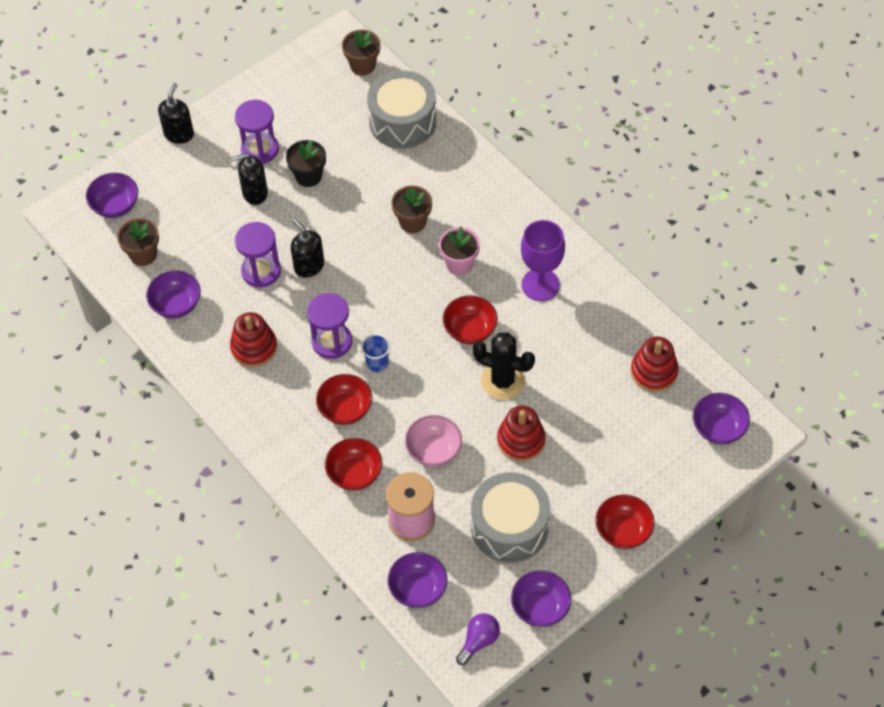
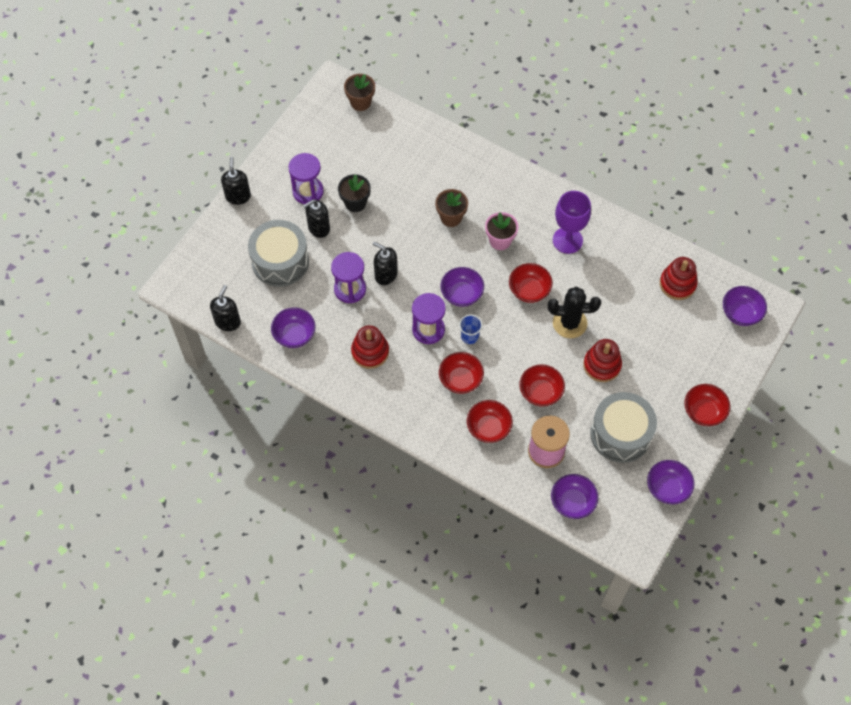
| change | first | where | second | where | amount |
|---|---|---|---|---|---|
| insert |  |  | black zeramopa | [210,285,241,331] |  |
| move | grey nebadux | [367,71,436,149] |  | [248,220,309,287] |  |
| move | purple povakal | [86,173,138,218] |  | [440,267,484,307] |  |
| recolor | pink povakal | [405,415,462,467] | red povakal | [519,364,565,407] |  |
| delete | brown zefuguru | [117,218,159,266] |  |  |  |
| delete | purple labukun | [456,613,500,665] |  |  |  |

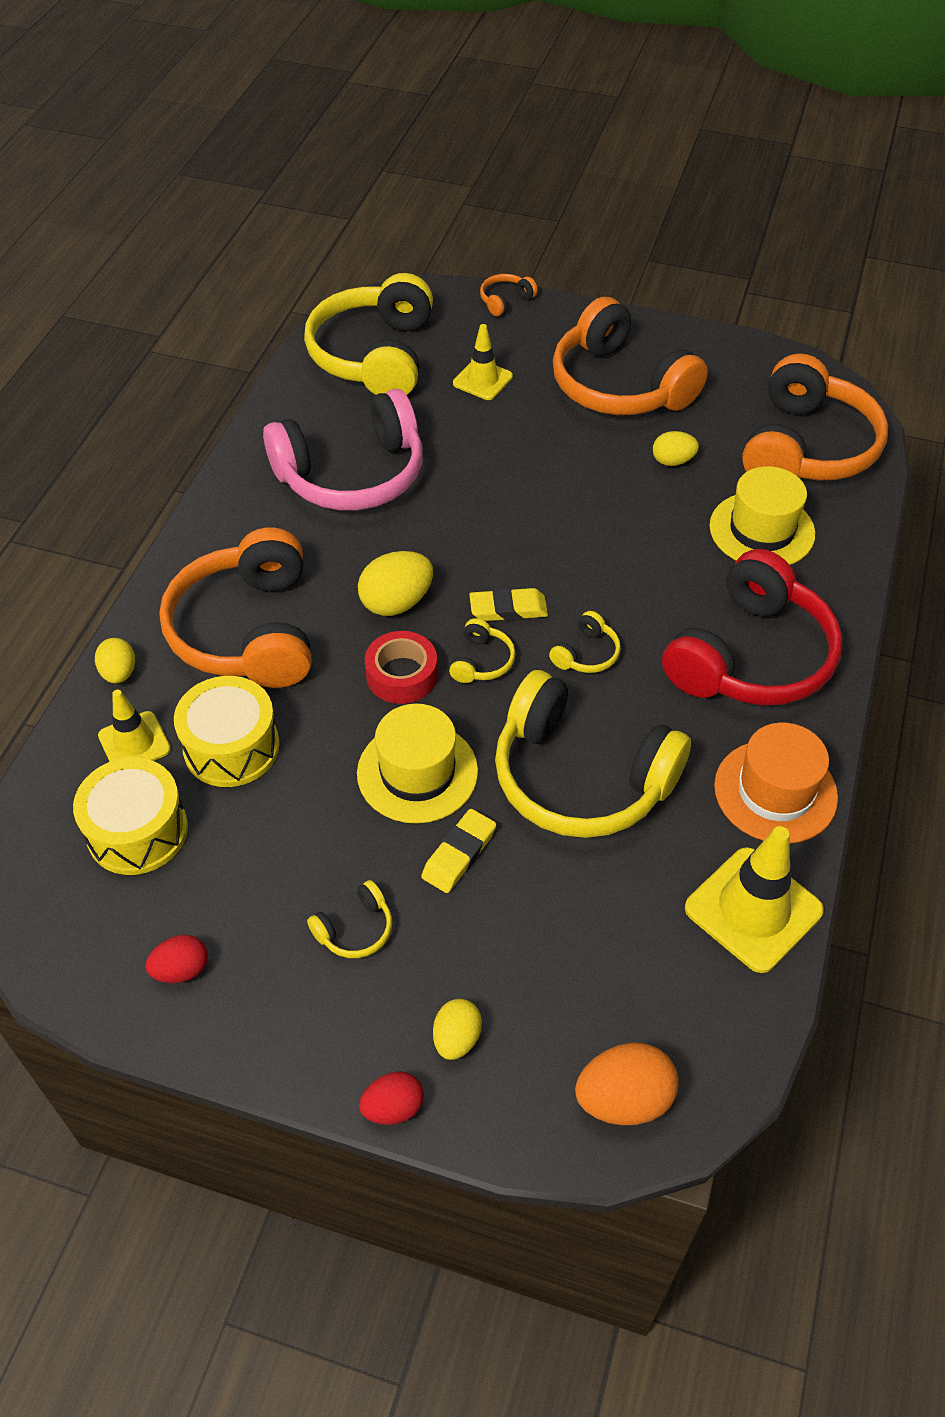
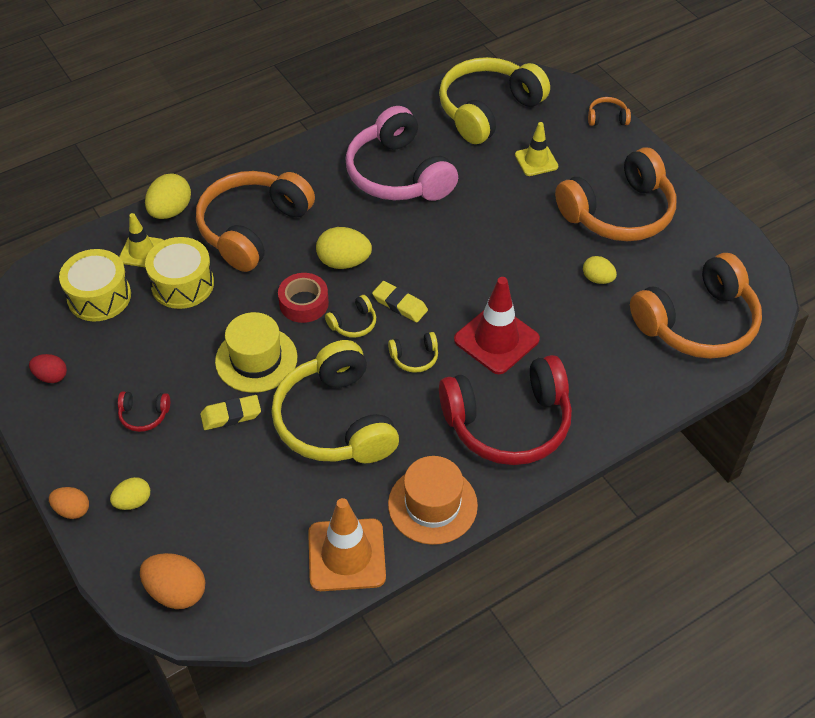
| change | first | where | second | where | amount |
|---|---|---|---|---|---|
| recolor | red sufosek | [359,1071,424,1125] | orange sufosek | [49,487,89,519] |  |
| recolor | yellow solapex | [307,880,392,958] | red solapex | [118,391,170,432] |  |
| resize | yellow sufosek | [95,638,135,684] |  | [145,173,191,219] | x1.59 |
| recolor | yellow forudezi | [685,826,824,973] | orange forudezi | [308,498,386,591] |  |
| rotate | pink solapex | [263,389,423,511] |  | [346,106,458,201] | 45 degrees clockwise |
| insert |  |  | red forudezi | [454,277,540,374] |  |
| rotate | orange solapex | [553,297,708,415] |  | [555,147,676,241] | 120 degrees counterclockwise |
| delete | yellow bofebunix | [709,466,816,565] |  |  |  |

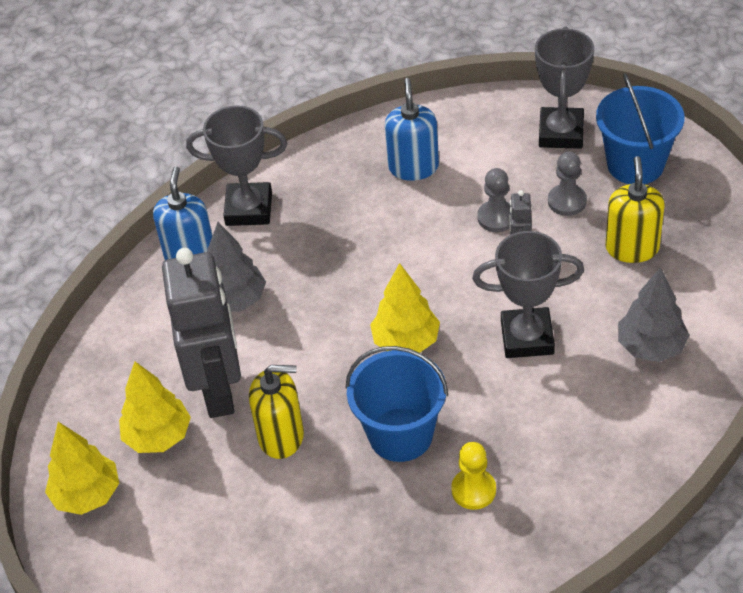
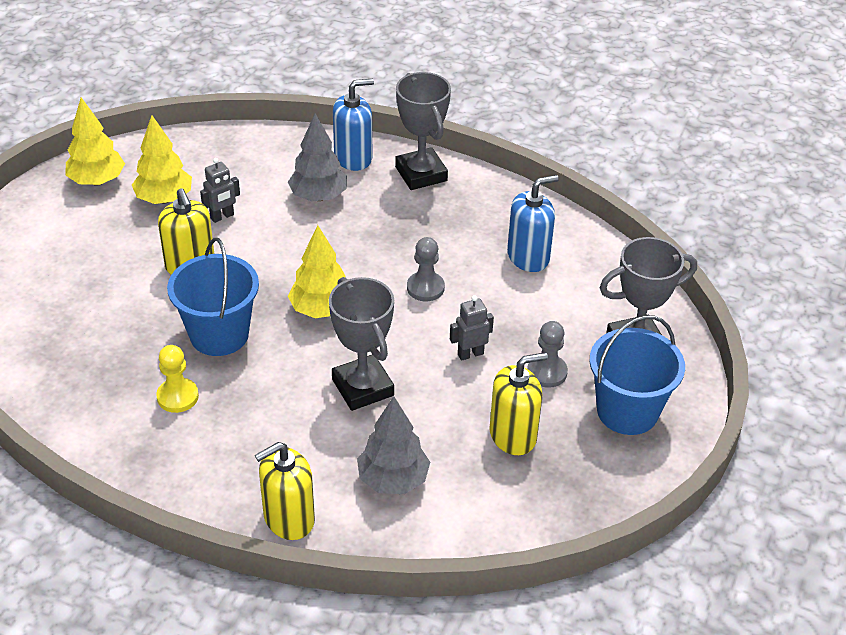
| change | first | where | second | where | amount |
|---|---|---|---|---|---|
| resize | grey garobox | [162,248,241,418] |  | [200,158,240,223] | x0.41 |
| insert |  |  | yellow zeramopa | [255,442,315,540] |  |
| move | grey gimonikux | [477,168,510,232] |  | [407,237,445,301] |  |

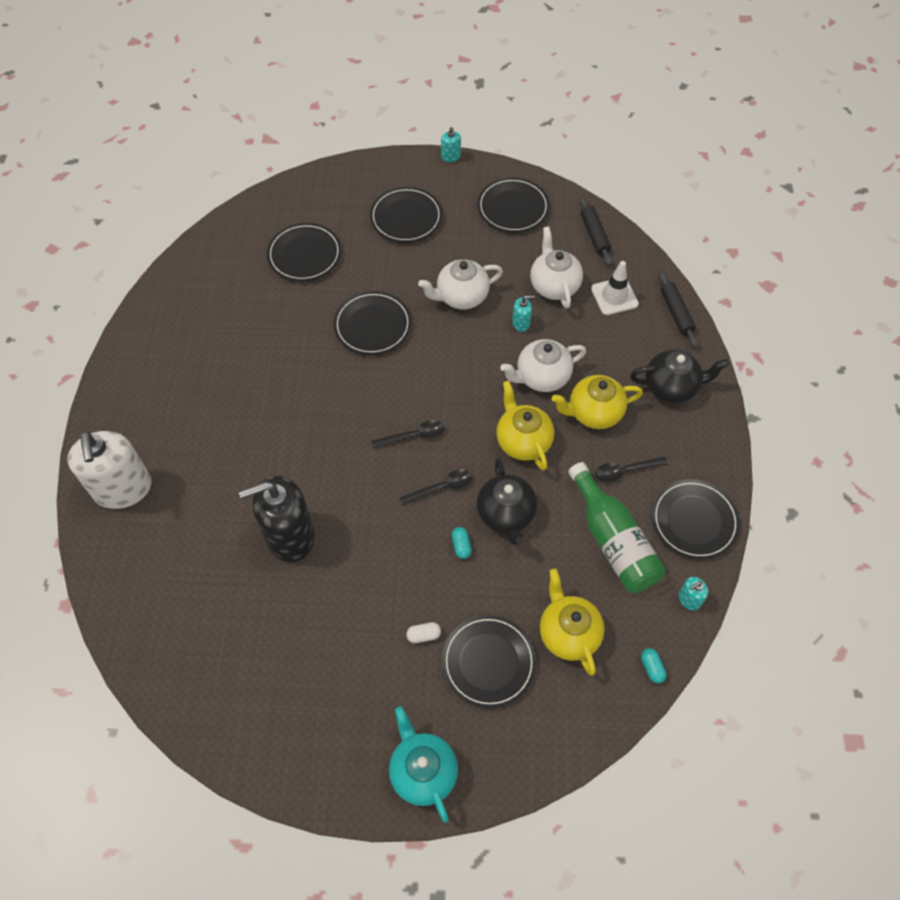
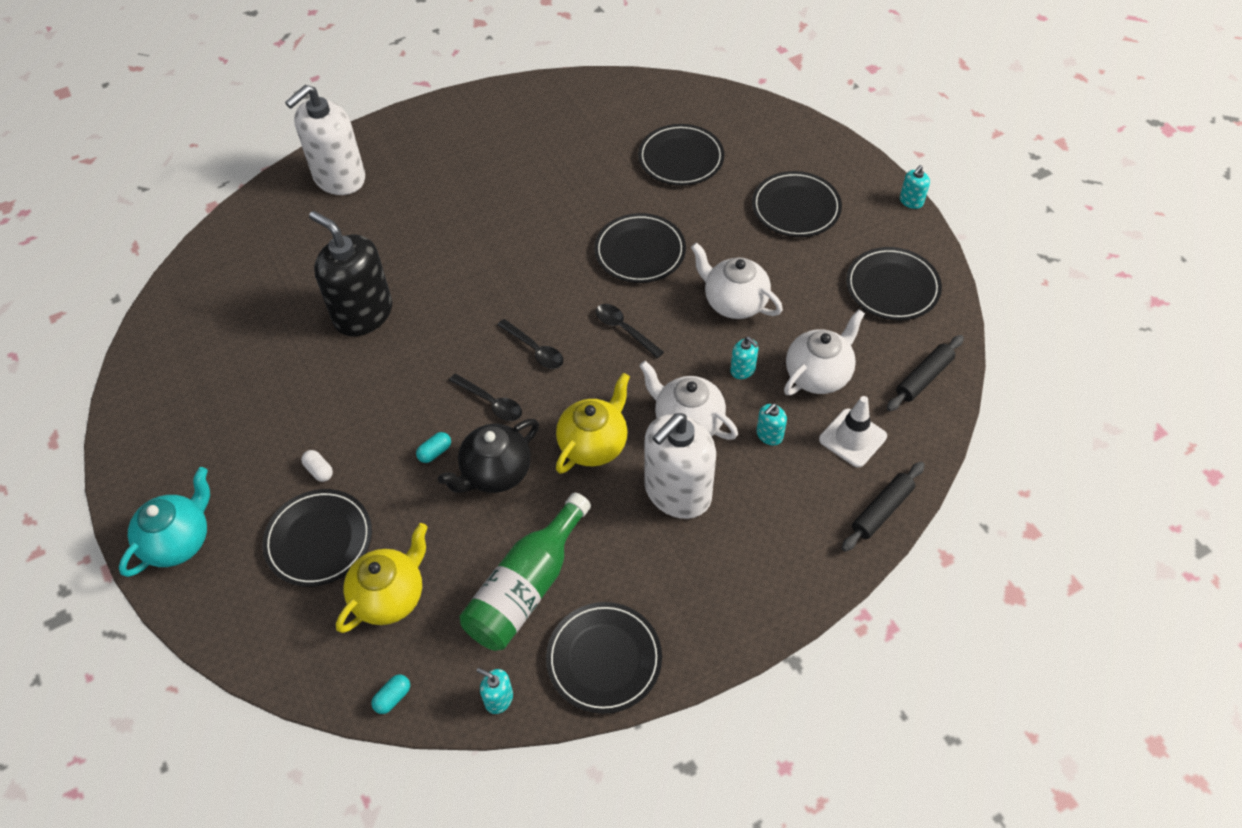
| change | first | where | second | where | amount |
|---|---|---|---|---|---|
| move | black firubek | [595,457,668,482] |  | [596,304,664,358] |  |
| replace | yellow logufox | [552,375,643,429] | white zeramopa | [644,413,716,519] |  |
| insert |  |  | turquoise zeramopa | [756,403,787,445] |  |
| delete | black logufox | [630,350,729,403] |  |  |  |

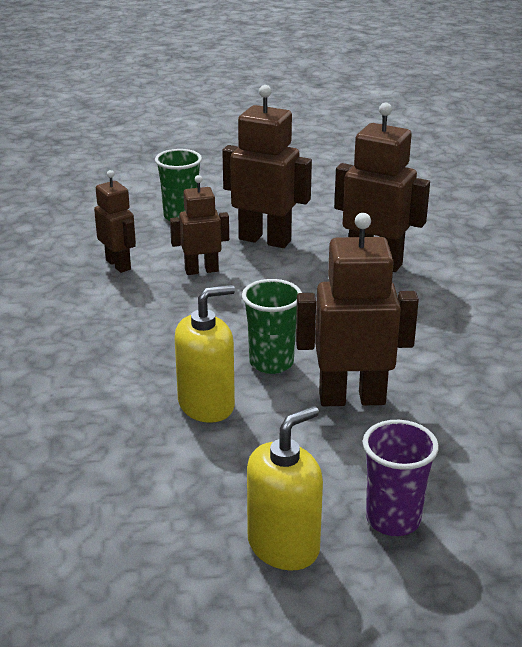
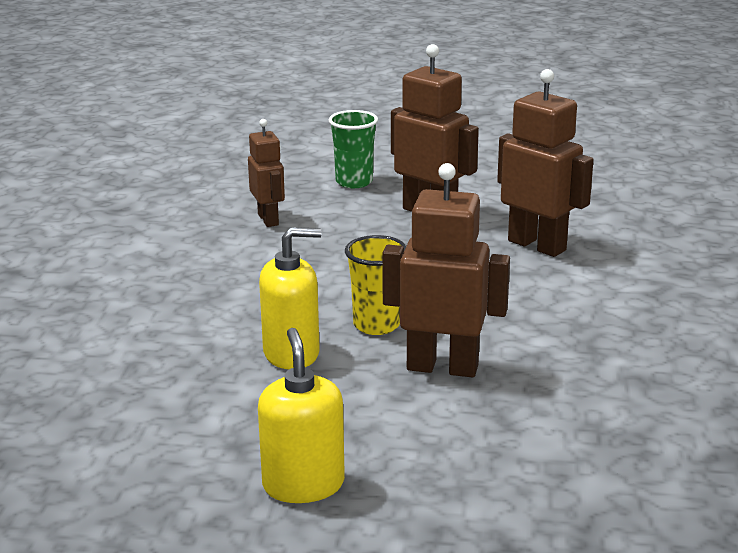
| change | first | where | second | where | amount |
|---|---|---|---|---|---|
| rotate | yellow zeramopa | [247,406,323,571] |  | [258,328,345,503] | 75 degrees counterclockwise |
| recolor | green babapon | [242,279,302,374] | yellow babapon | [345,235,406,335] |  |
| delete | brown garobox | [170,175,229,275] |  |  |  |
| delete | purple babapon | [363,420,439,536] |  |  |  |

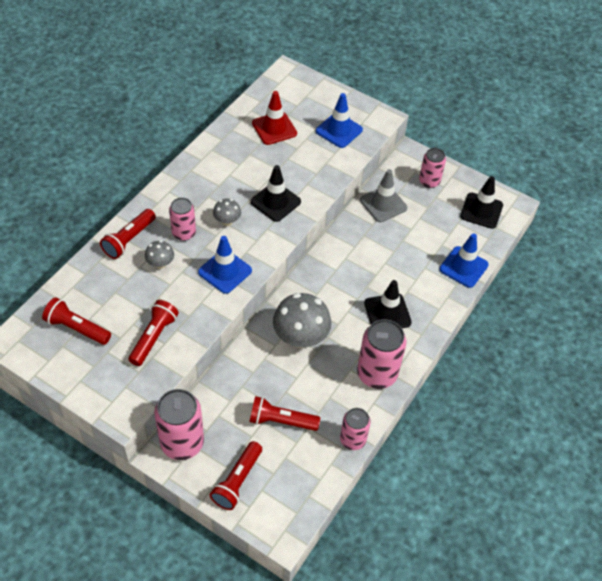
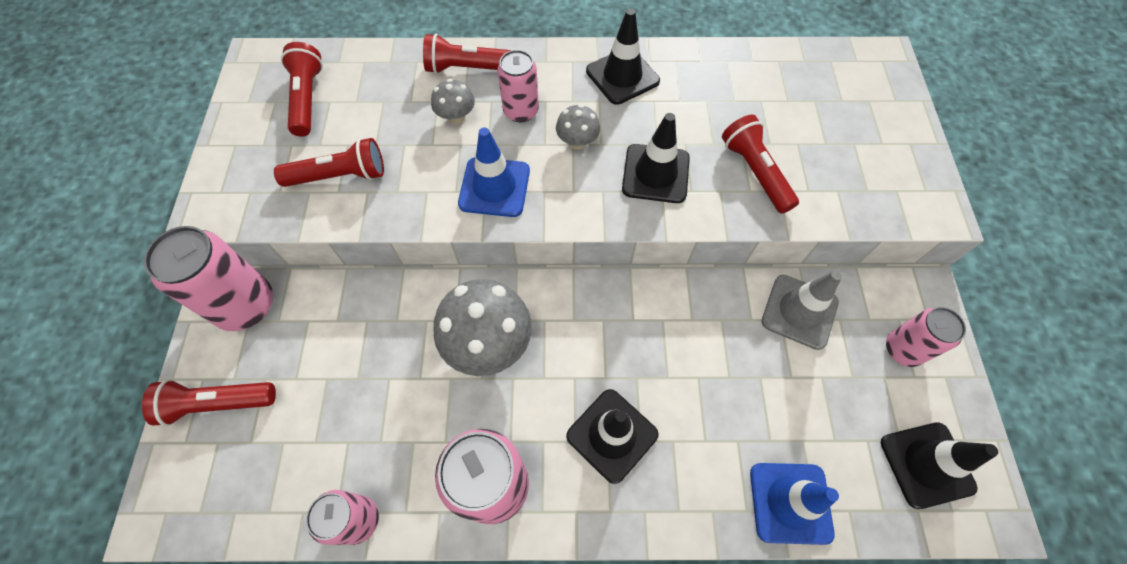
| change | first | where | second | where | amount |
|---|---|---|---|---|---|
| insert |  |  | black forudezi | [586,9,660,105] |  |
| move | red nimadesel | [249,396,320,431] |  | [722,115,799,214] |  |
| delete | red forudezi | [252,91,297,145] |  |  |  |
| delete | blue forudezi | [316,93,363,148] |  |  |  |

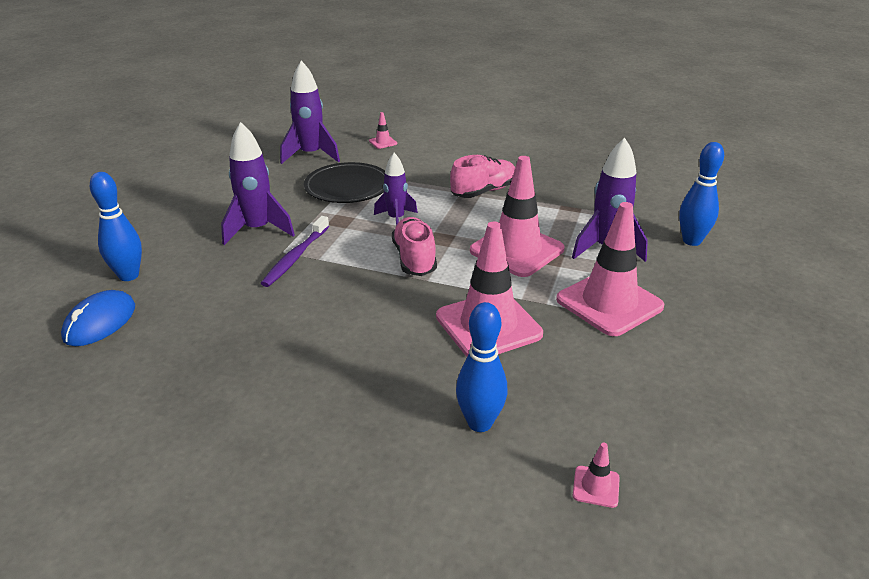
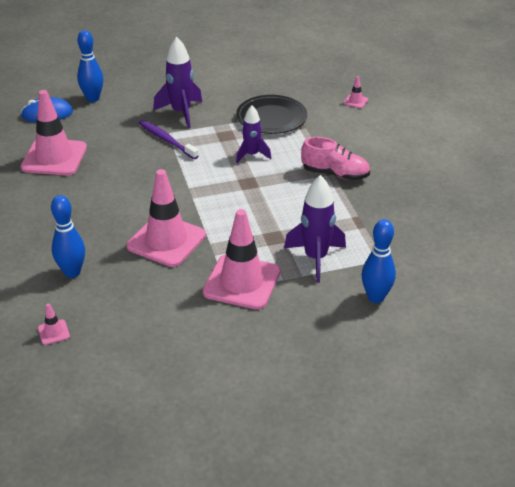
| change | first | where | second | where | amount |
|---|---|---|---|---|---|
| move | pink forudezi | [470,156,565,277] |  | [20,90,87,175] |  |
| rotate | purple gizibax | [261,216,329,287] |  | [139,120,199,159] | 60 degrees clockwise |
| delete | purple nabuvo | [280,61,340,164] |  |  |  |
| delete | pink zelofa | [392,217,437,276] |  |  |  |

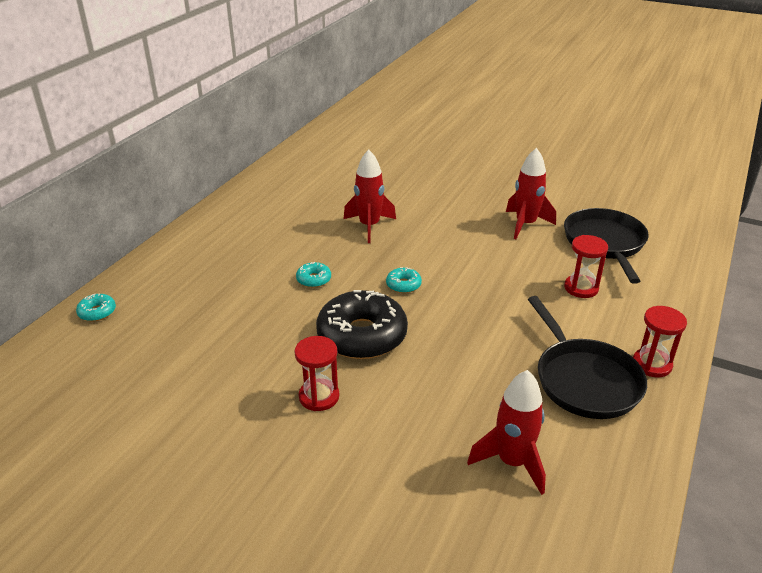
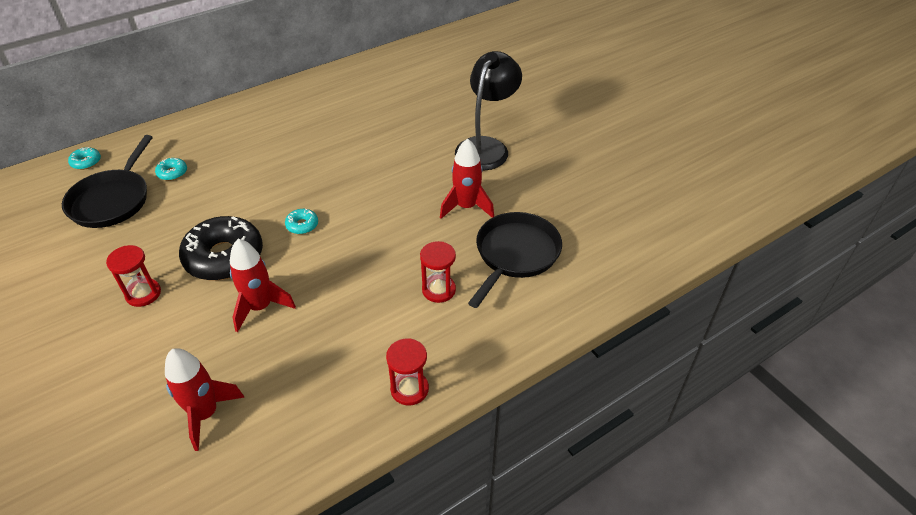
| change | first | where | second | where | amount |
|---|---|---|---|---|---|
| move | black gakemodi | [528,296,647,419] |  | [62,135,153,228] |  |
| move | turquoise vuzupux | [296,262,331,288] |  | [155,158,187,181] |  |
| move | red nabuvo | [343,149,396,243] |  | [230,239,296,332] |  |
| insert |  |  | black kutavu | [455,51,522,171] |  |

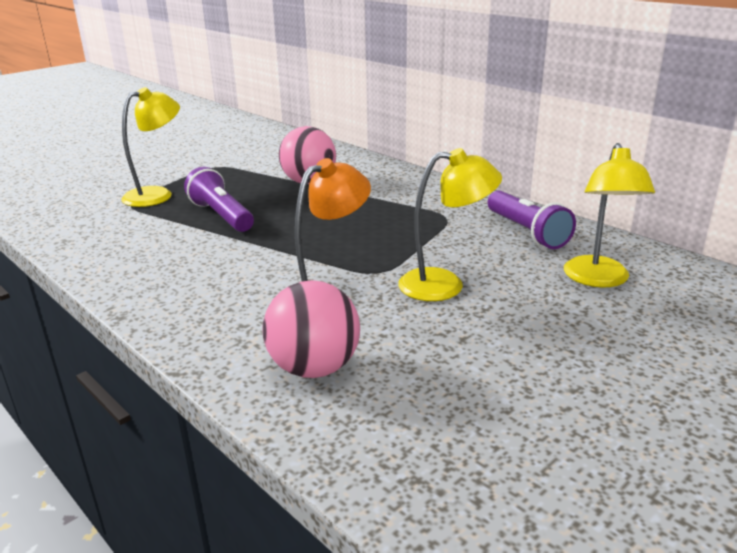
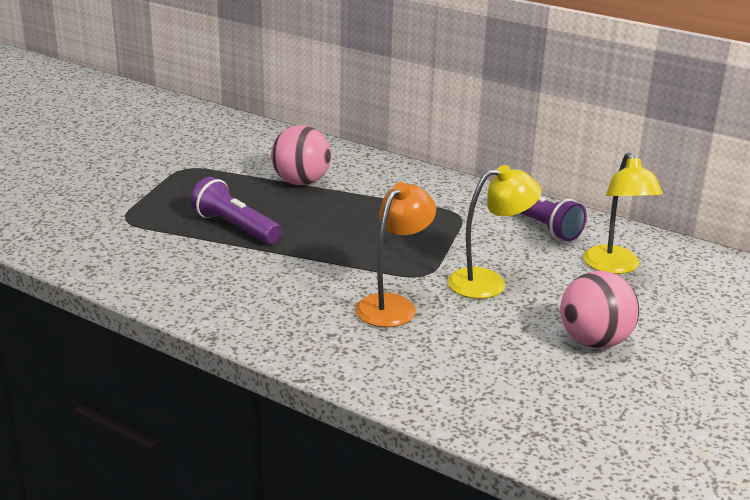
| change | first | where | second | where | amount |
|---|---|---|---|---|---|
| move | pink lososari | [263,280,360,378] |  | [560,271,639,348] |  |
| delete | yellow kutavu | [121,87,180,207] |  |  |  |

